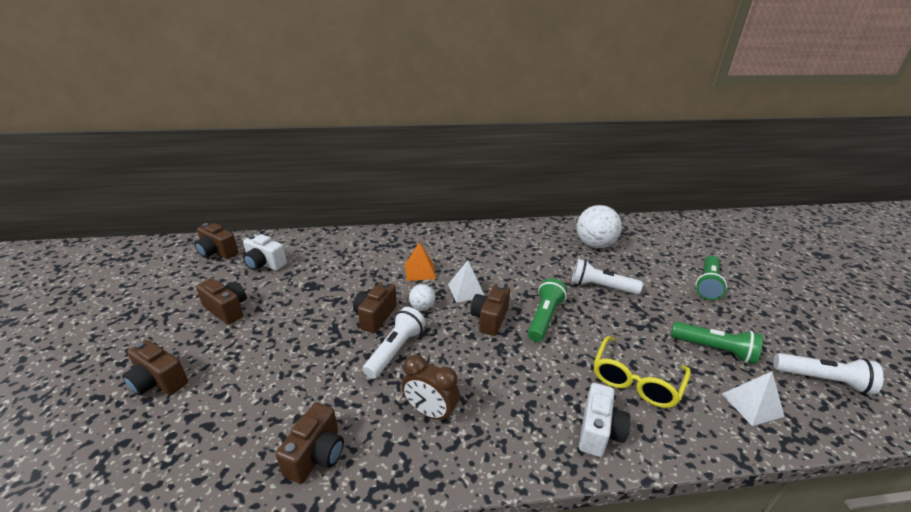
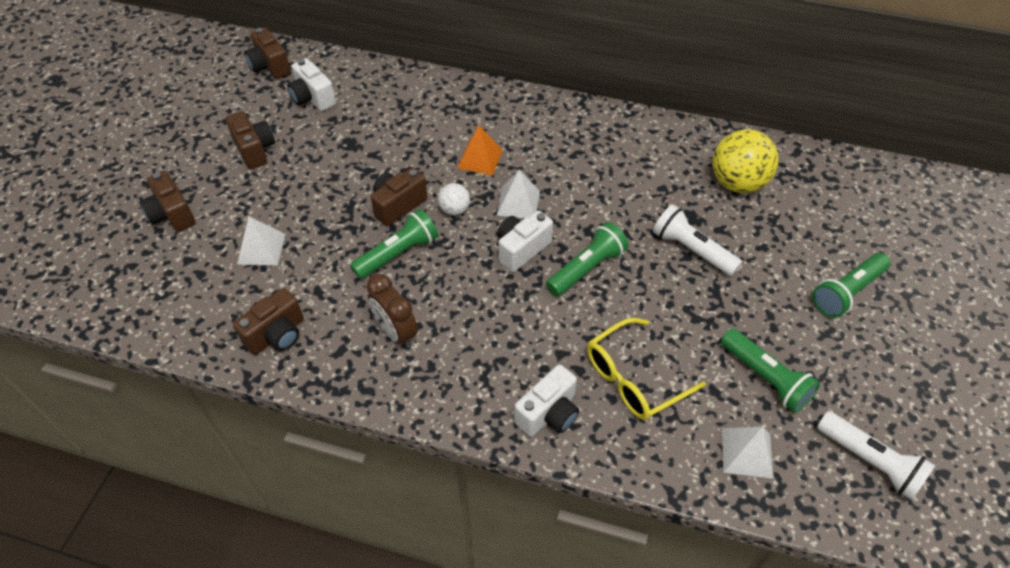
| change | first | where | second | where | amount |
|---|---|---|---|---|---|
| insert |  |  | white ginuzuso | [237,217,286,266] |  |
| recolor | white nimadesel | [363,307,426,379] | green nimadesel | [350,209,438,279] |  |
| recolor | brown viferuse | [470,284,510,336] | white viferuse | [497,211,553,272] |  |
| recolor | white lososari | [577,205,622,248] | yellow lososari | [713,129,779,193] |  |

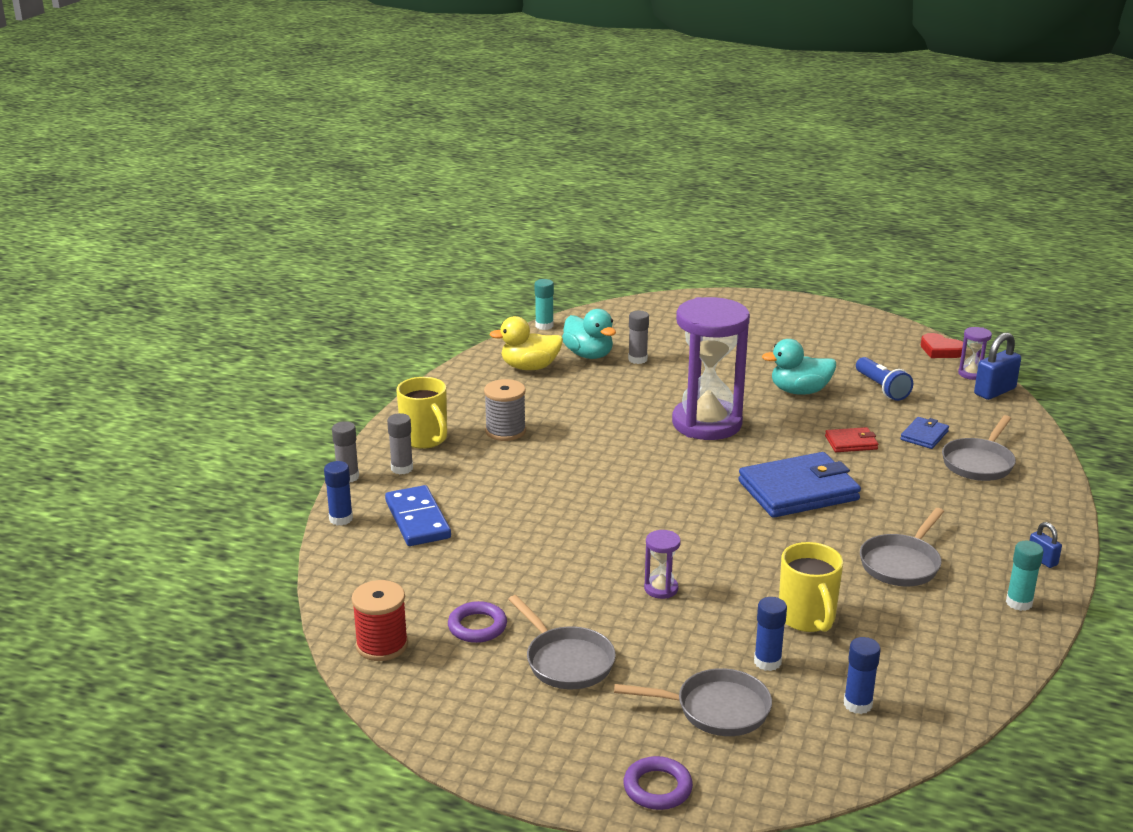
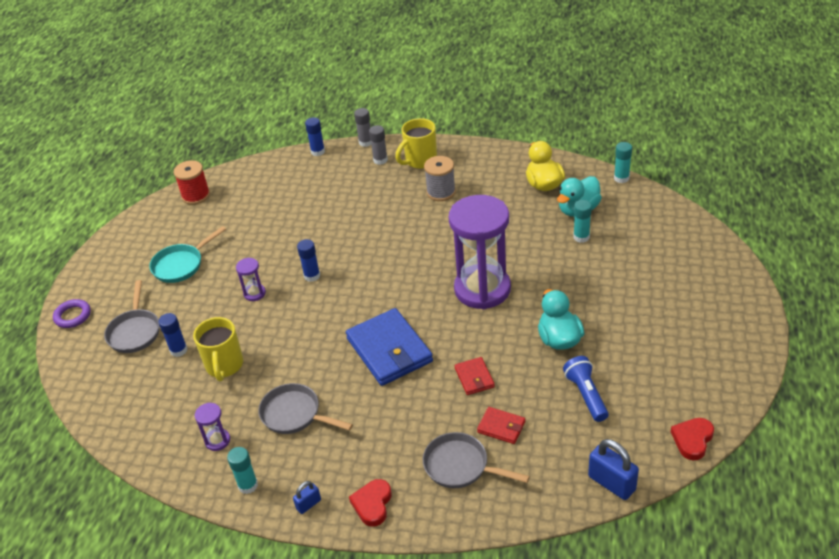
| change | first | where | second | where | amount |
|---|---|---|---|---|---|
| recolor | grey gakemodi | [508,595,616,689] | turquoise gakemodi | [149,226,226,283] |  |
| rotate | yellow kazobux | [779,542,843,632] |  | [193,317,243,381] | 75 degrees counterclockwise |
| move | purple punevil | [958,327,992,380] |  | [195,403,230,451] |  |
| move | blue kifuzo | [844,637,881,714] |  | [297,239,320,282] |  |
| insert |  |  | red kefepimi | [349,479,392,527] |  |
| recolor | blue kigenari | [900,417,949,449] | red kigenari | [477,407,525,444] |  |
| rotate | blue nimadesel | [856,357,913,401] |  | [563,356,609,422] | 105 degrees clockwise |
| recolor | grey kifuzo | [628,311,649,364] | turquoise kifuzo | [573,200,592,243] |  |
| delete | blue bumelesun | [385,485,451,546] |  |  |  |
| delete | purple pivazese | [448,601,507,643] |  |  |  |

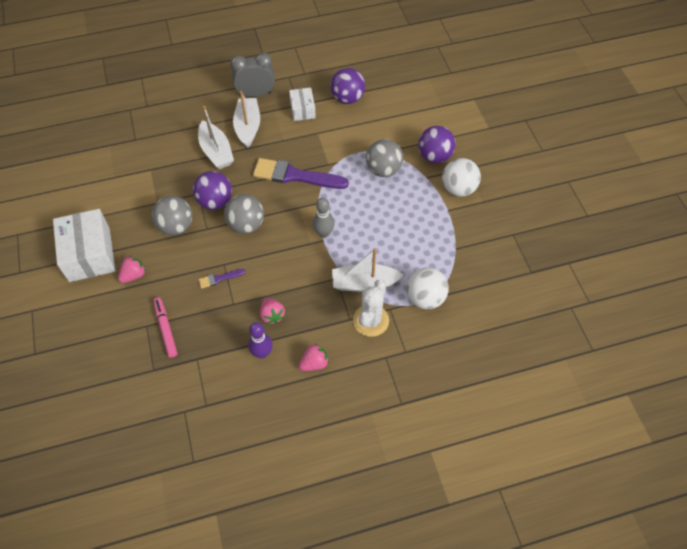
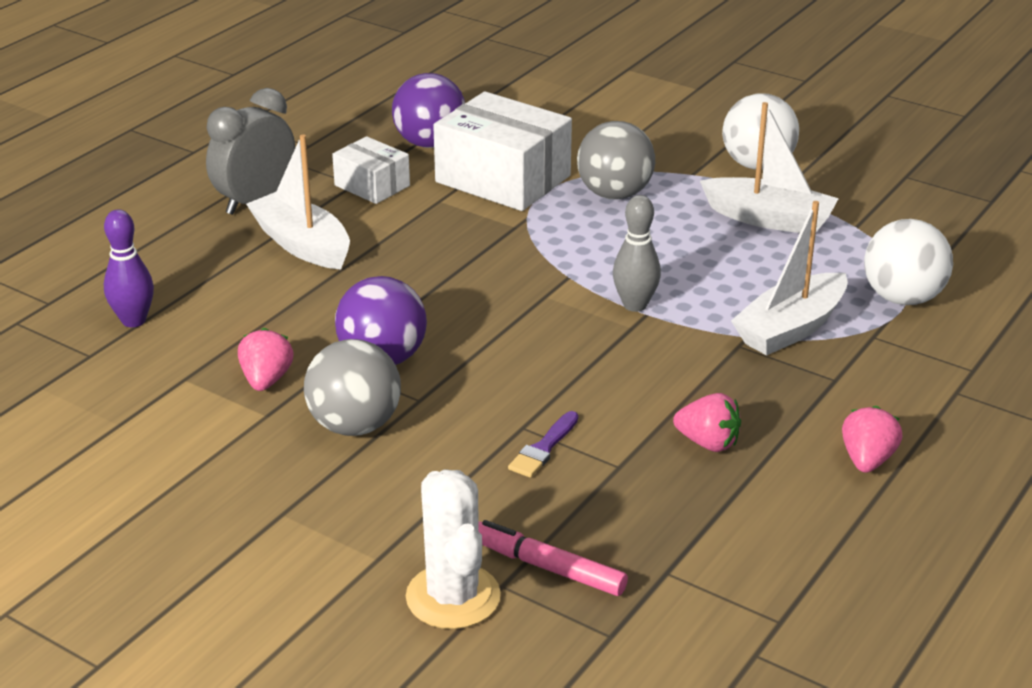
| change | first | where | second | where | amount |
|---|---|---|---|---|---|
| move | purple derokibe | [248,322,273,359] |  | [104,209,154,327] |  |
| move | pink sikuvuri | [118,256,146,283] |  | [238,328,293,391] |  |
| move | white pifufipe | [353,280,389,337] |  | [406,469,501,629] |  |
| move | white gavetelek | [53,209,115,282] |  | [433,91,572,211] |  |
| move | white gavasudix | [198,106,234,169] |  | [700,102,839,233] |  |
| delete | grey lososari | [224,194,264,234] |  |  |  |
| delete | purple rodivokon | [253,158,349,189] |  |  |  |
| delete | purple lososari | [418,126,456,163] |  |  |  |

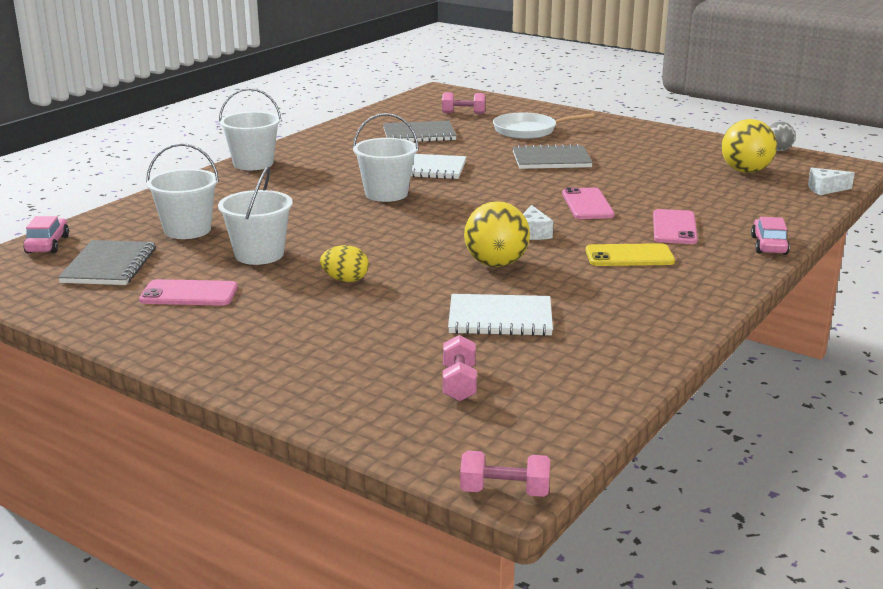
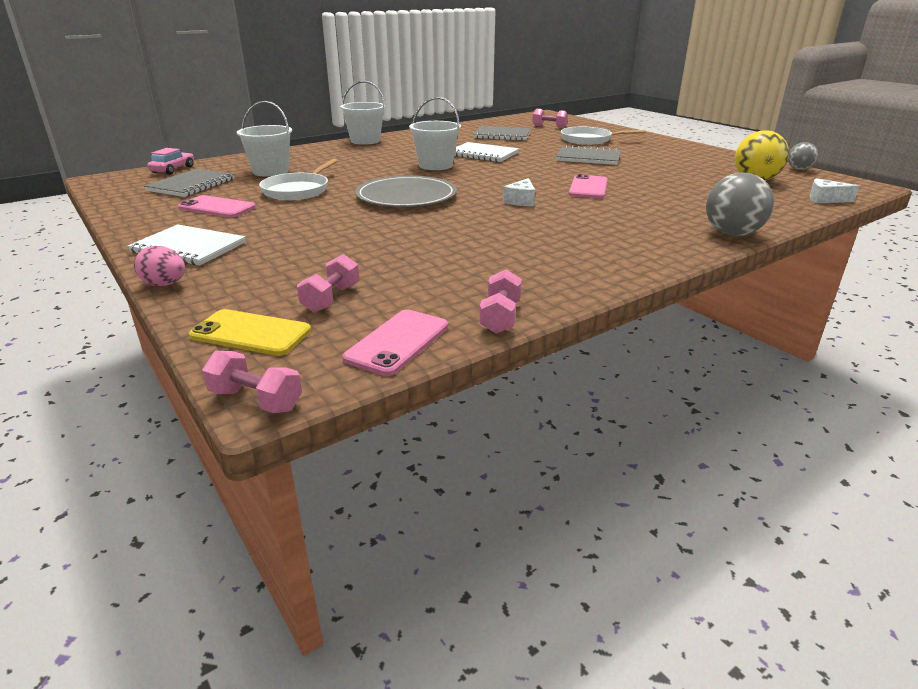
| change | first | where | second | where | amount |
|---|---|---|---|---|---|
| move | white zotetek | [448,294,553,336] |  | [127,224,246,266] |  |
| insert |  |  | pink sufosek | [134,246,185,286] |  |
| move | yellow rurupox | [586,243,675,266] |  | [189,309,311,356] |  |
| replace | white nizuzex | [218,166,293,265] | white gakemodi | [259,159,338,200] |  |
| move | pink rurupox | [653,209,698,244] |  | [343,310,448,376] |  |
| insert |  |  | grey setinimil | [355,176,457,207] |  |
| insert |  |  | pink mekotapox | [479,269,522,334] |  |
| replace | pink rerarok | [751,217,790,255] | grey lososari | [706,173,774,236] |  |
| delete | yellow sufosek | [320,245,369,282] |  |  |  |
| delete | yellow lososari | [464,201,530,267] |  |  |  |

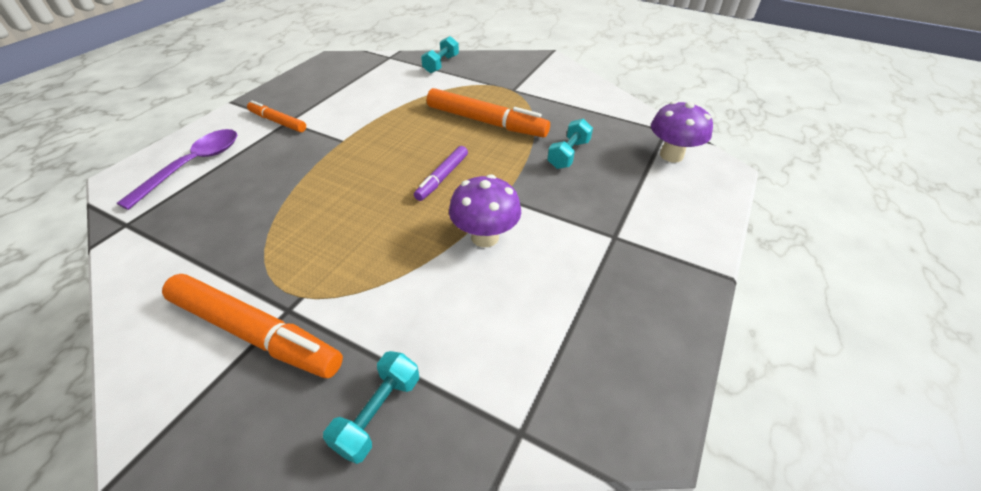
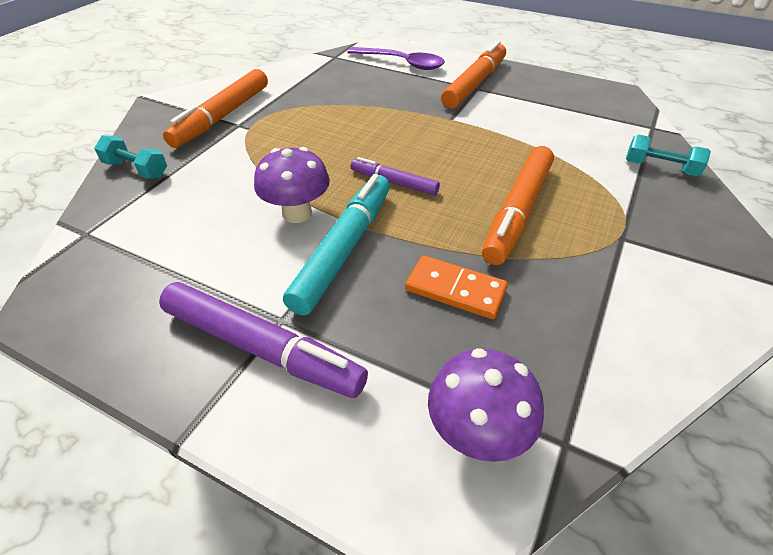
| change | first | where | second | where | amount |
|---|---|---|---|---|---|
| insert |  |  | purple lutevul | [159,282,368,398] |  |
| insert |  |  | turquoise lutevul | [283,174,390,316] |  |
| replace | turquoise mekotapox | [547,119,593,169] | orange bumelesun | [405,255,508,319] |  |
| resize | orange lutevul | [247,100,306,132] |  | [441,41,506,109] | x1.76 |

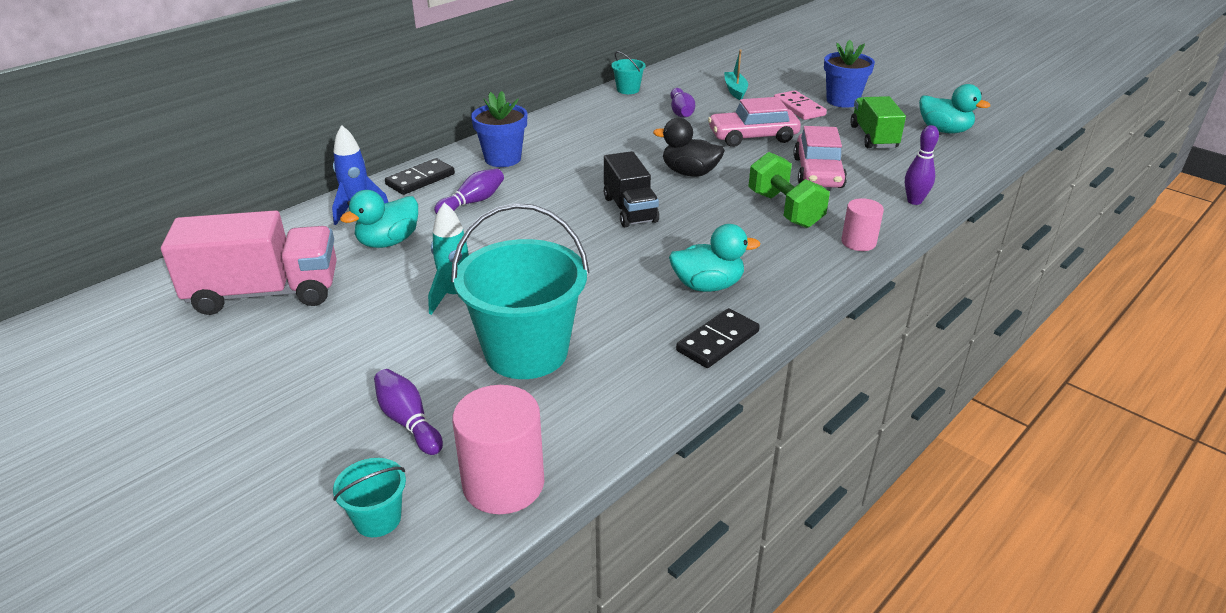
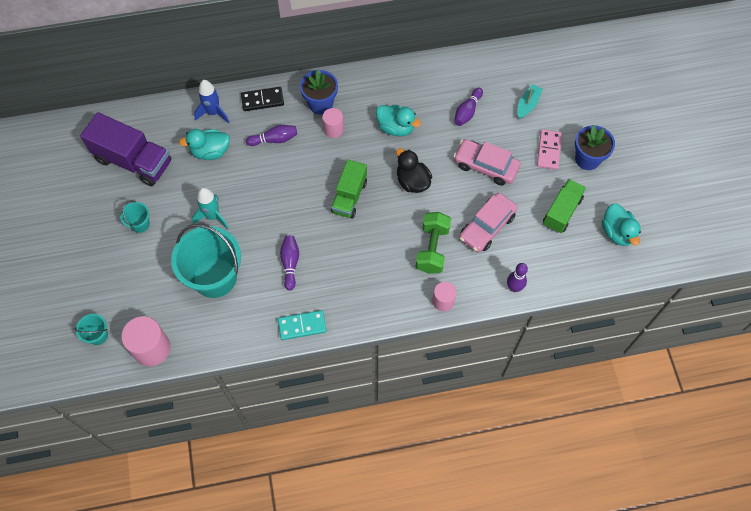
| change | first | where | second | where | amount |
|---|---|---|---|---|---|
| recolor | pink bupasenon | [161,210,337,315] | purple bupasenon | [80,112,171,186] |  |
| move | turquoise nizuzex | [611,51,646,94] |  | [120,201,150,233] |  |
| recolor | black bumelesun | [676,308,760,368] | turquoise bumelesun | [278,310,327,340] |  |
| move | purple derokibe | [374,369,443,455] |  | [280,236,299,290] |  |
| insert |  |  | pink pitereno | [322,108,344,138] |  |
| recolor | black bupasenon | [604,151,659,227] | green bupasenon | [331,159,367,218] |  |
| move | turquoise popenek | [669,224,760,292] |  | [376,105,421,136] |  |

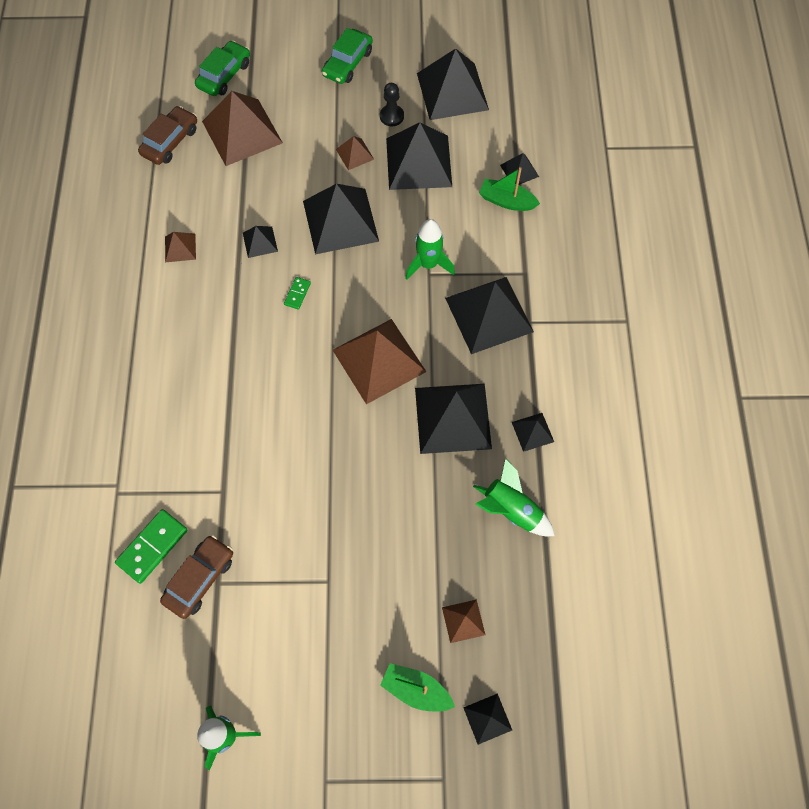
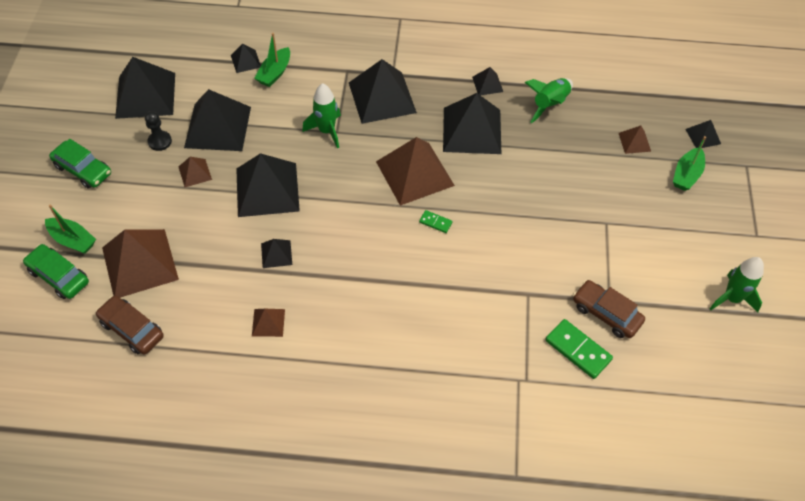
| change | first | where | second | where | amount |
|---|---|---|---|---|---|
| insert |  |  | green gavasudix | [45,204,96,254] |  |
| move | green bumelesun | [284,277,311,310] |  | [419,210,452,233] |  |

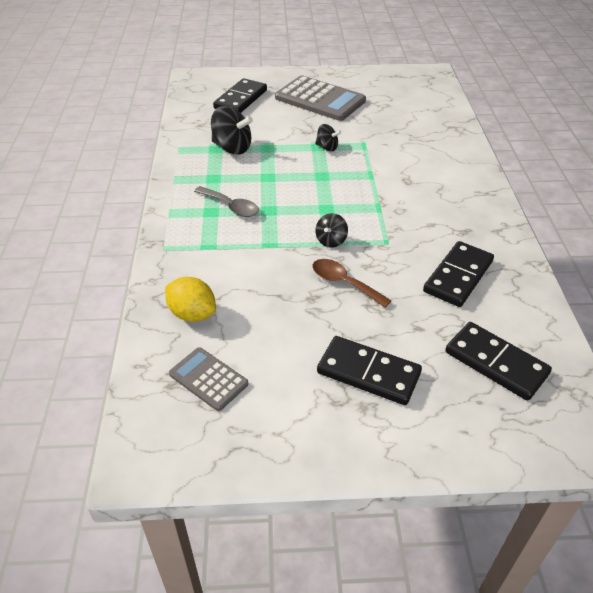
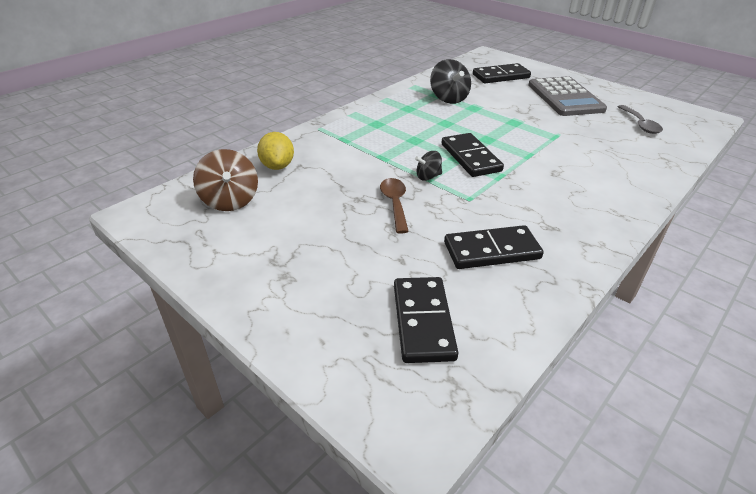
| change | first | where | second | where | amount |
|---|---|---|---|---|---|
| replace | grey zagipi | [169,347,248,411] | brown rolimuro | [193,149,258,211] |  |
| move | black bumelesun | [317,336,422,405] |  | [442,133,504,177] |  |
| move | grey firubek | [194,186,259,217] |  | [618,105,663,134] |  |
| delete | black rolimuro | [315,124,341,151] |  |  |  |

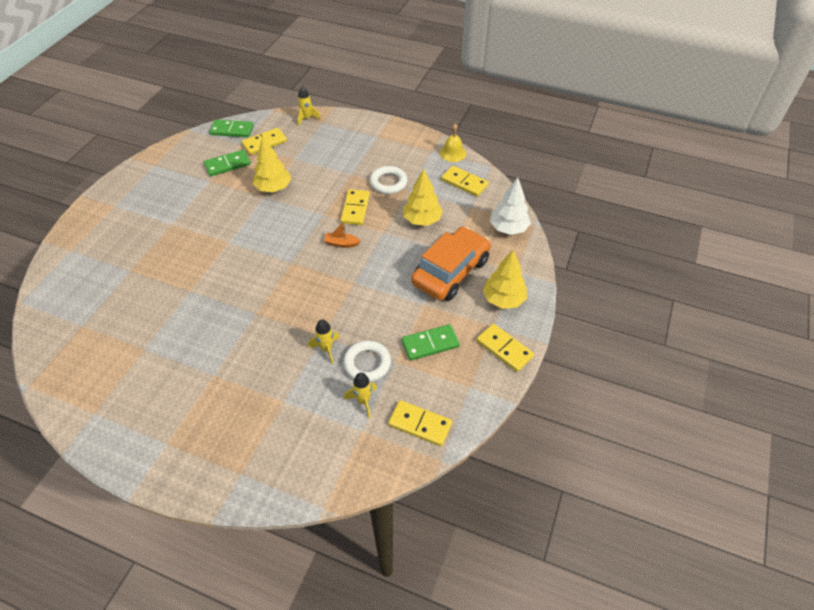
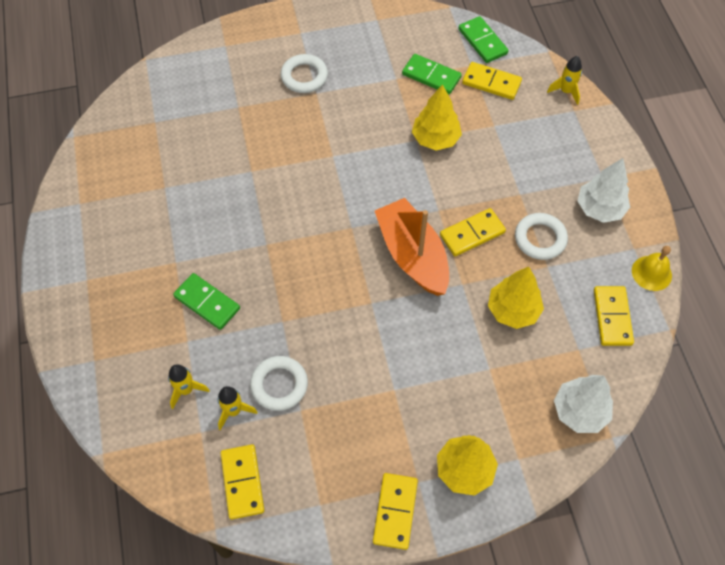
| change | first | where | second | where | amount |
|---|---|---|---|---|---|
| move | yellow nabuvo | [308,319,340,364] |  | [168,364,210,409] |  |
| move | green bumelesun | [401,324,460,361] |  | [173,273,240,330] |  |
| insert |  |  | white pivazese | [281,54,328,93] |  |
| resize | orange gavasudix | [324,221,360,248] |  | [375,198,449,296] | x2.42 |
| insert |  |  | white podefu | [577,158,630,223] |  |
| delete | orange rerarok | [411,227,491,301] |  |  |  |

